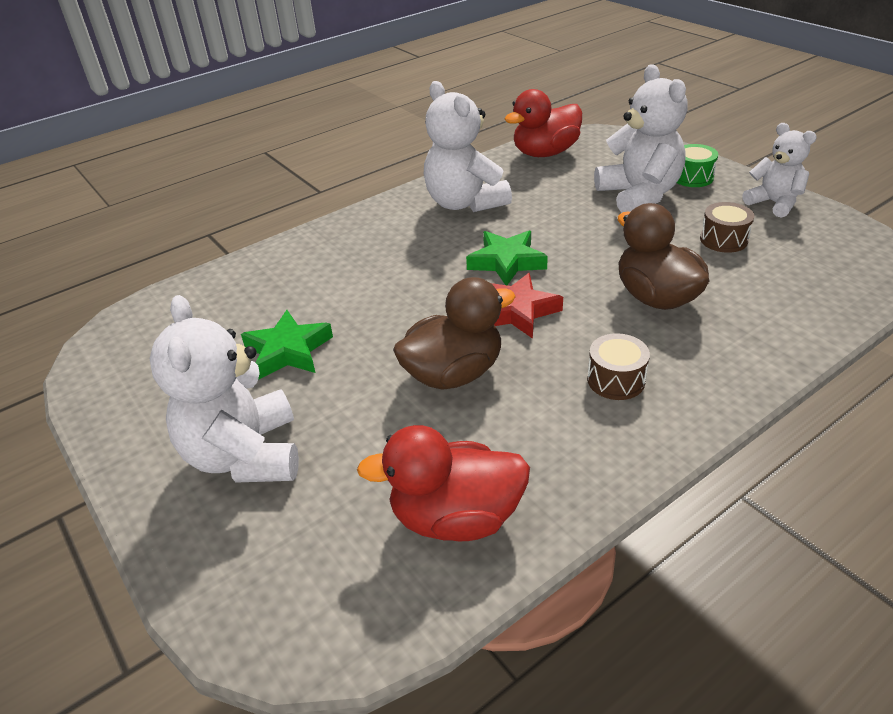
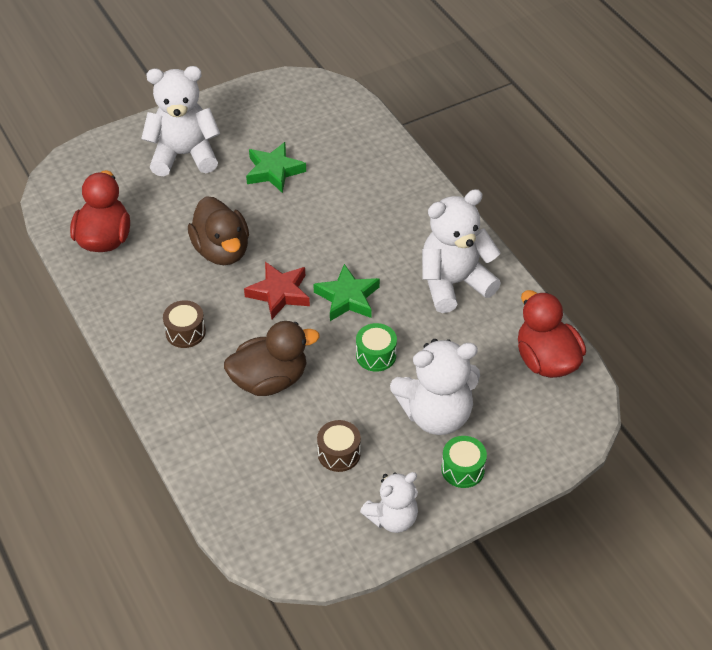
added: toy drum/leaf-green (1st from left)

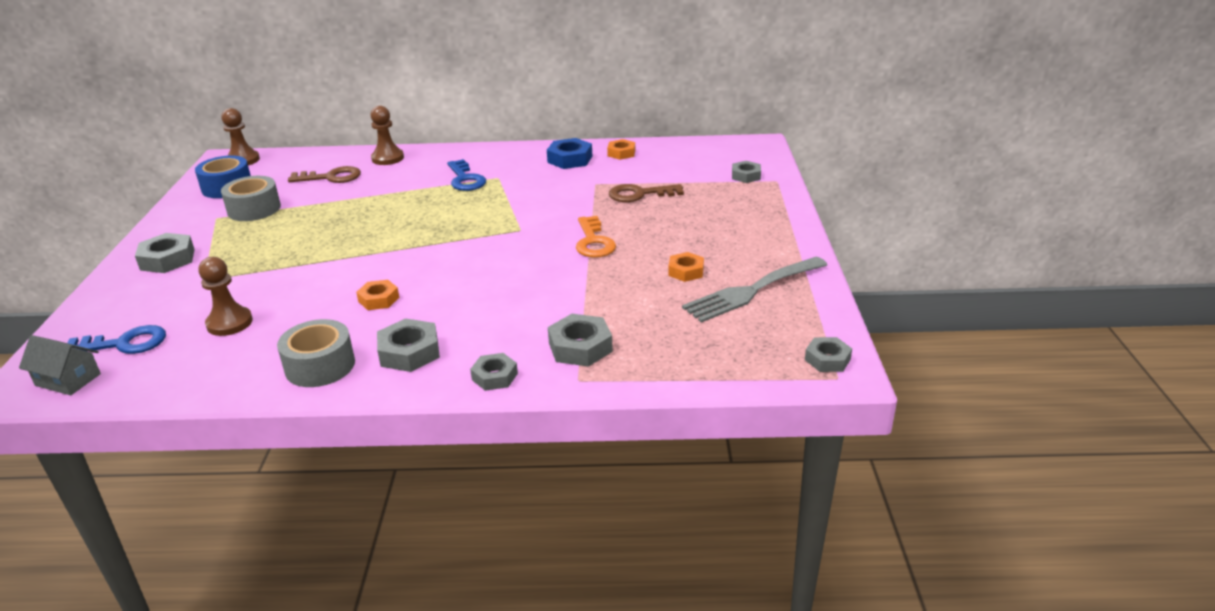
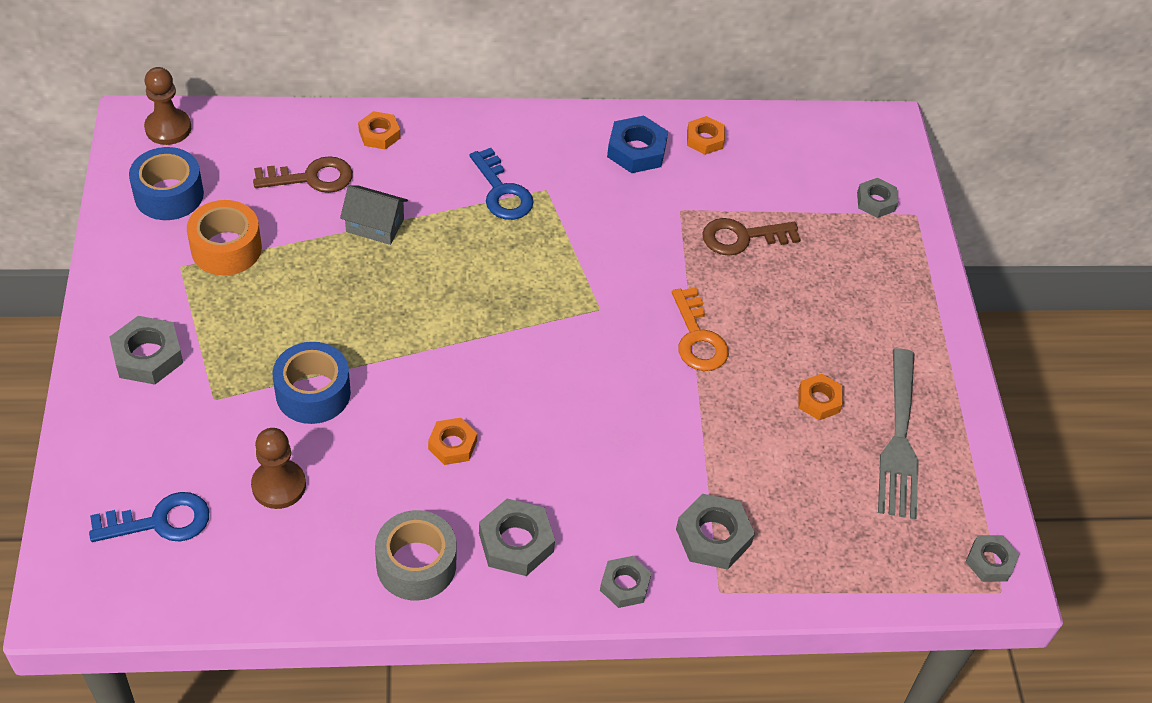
added: sticky tape/blue (2nd from left)
moved: cottage/grey
replaced: chess pawn/brown (3rd from left) to hexagon nut/orange-coloured (1st from left)
recoloured: sticky tape/grey (1st from left) to sticky tape/orange-coloured
turned: dinner fork/grey 45 degrees counterclockwise

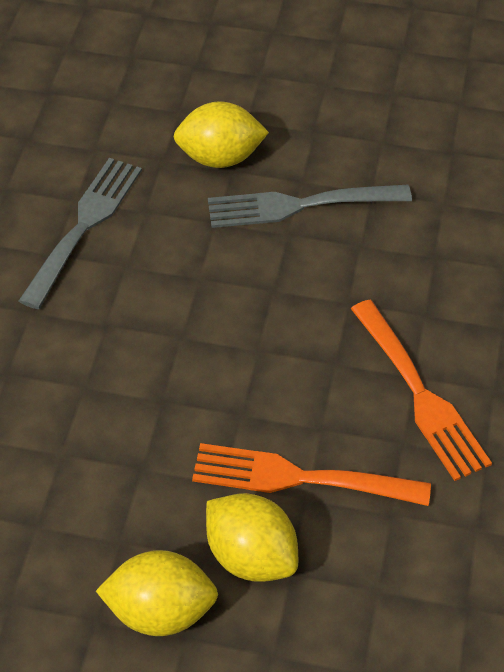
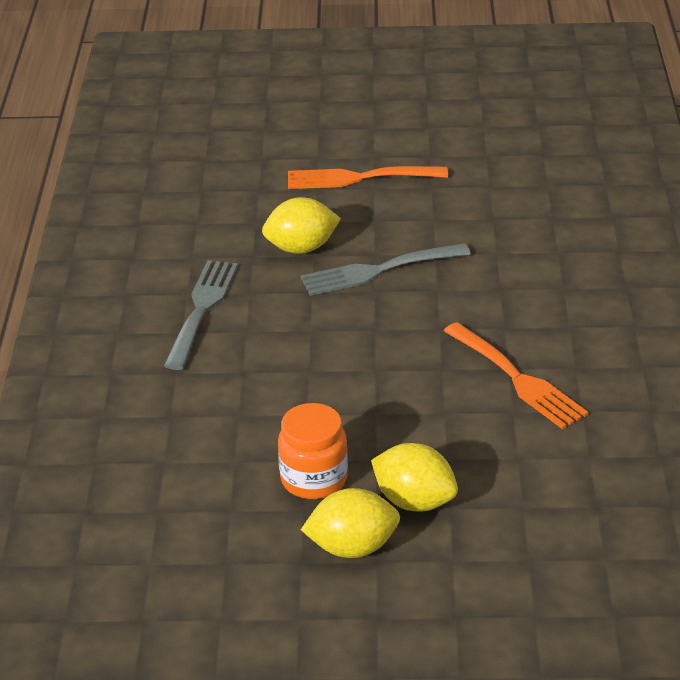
added: preserve jar/orange-coloured
moved: dinner fork/orange-coloured (1st from left)

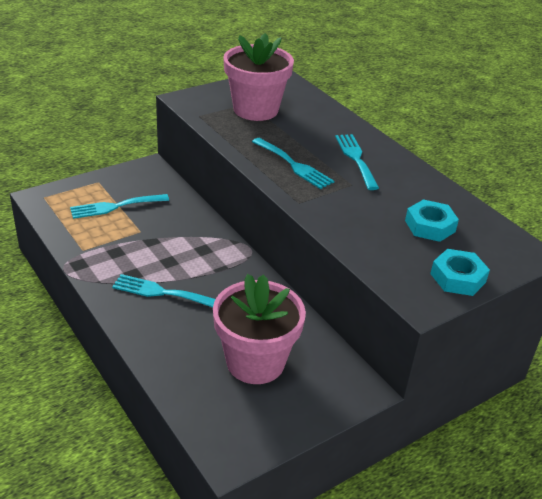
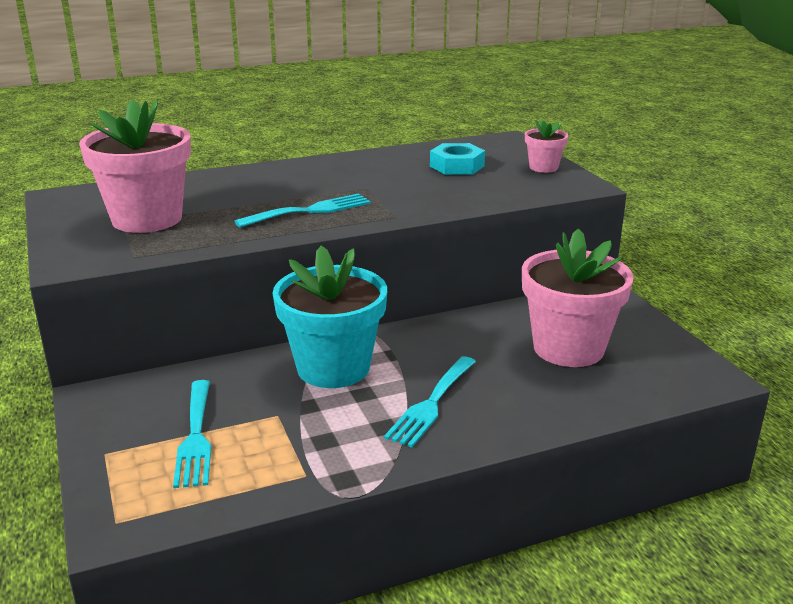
removed: dinner fork/aqua (4th from left)
added: potted plant/aqua
replaced: hexagon nut/aqua (2nd from left) to potted plant/rosy (2nd from left)

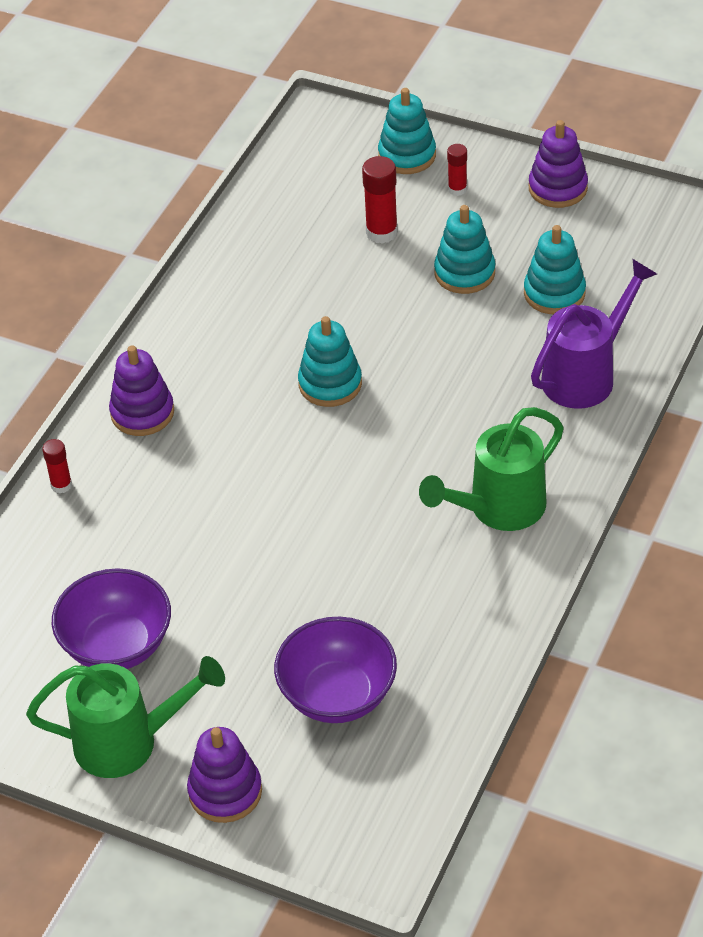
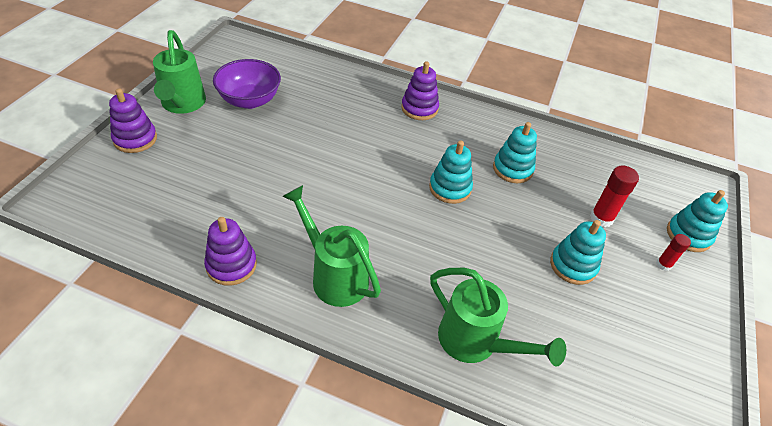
removed: glue stick/red (1st from left); serving bowl/purple (2nd from left)
moved: stacking rings/aqua (4th from left in the first image) to stacking rings/aqua (2nd from left); stacking rings/purple (3rd from left in the first image) to stacking rings/purple (2nd from left)
recoloured: watering pot/purple to watering pot/leaf-green (3rd from left)

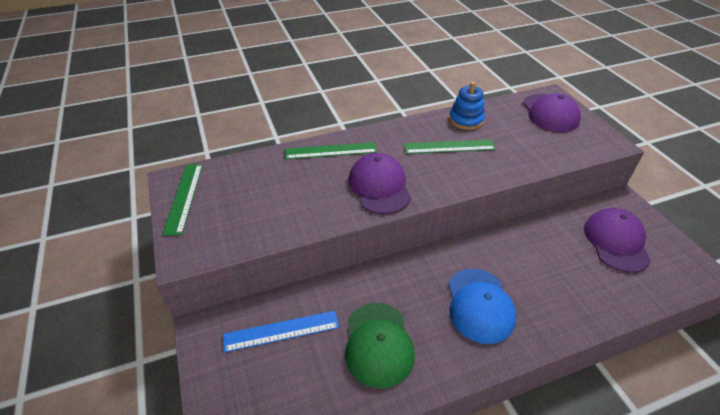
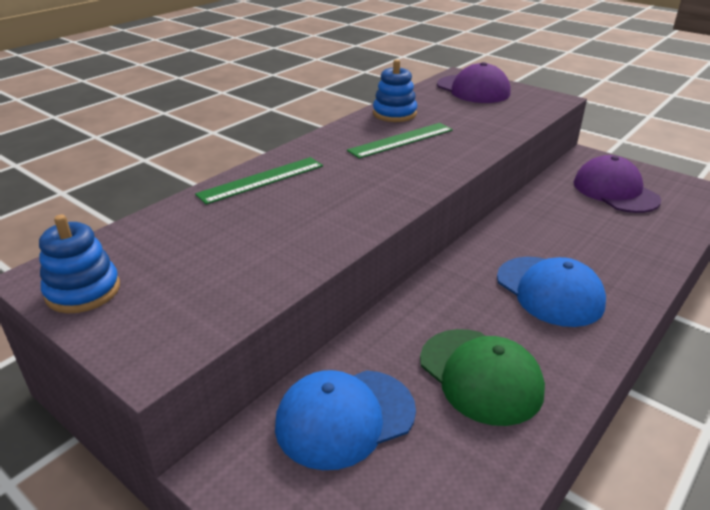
removed: cap/purple (1st from left)
replaced: measuring stick/leaf-green (1st from left) to stacking rings/blue (1st from left); measuring stick/blue to cap/blue (1st from left)

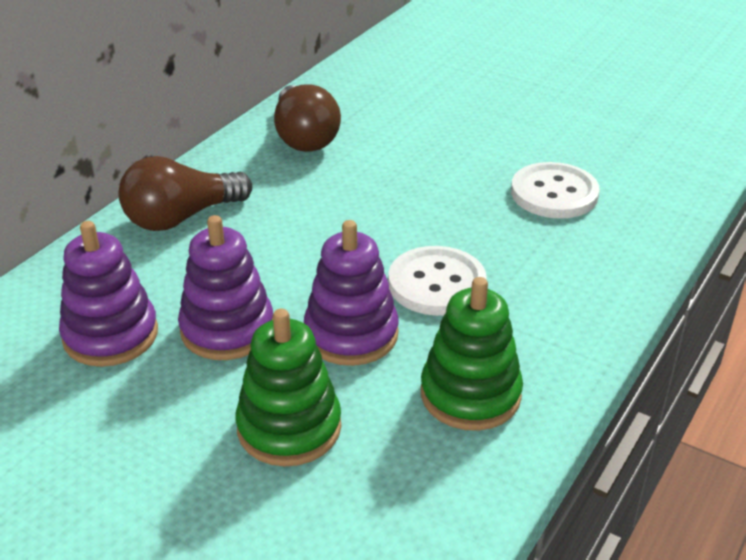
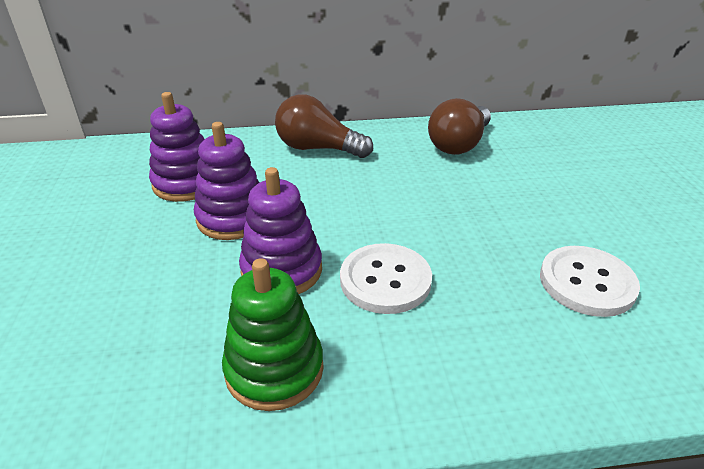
removed: stacking rings/leaf-green (1st from left)

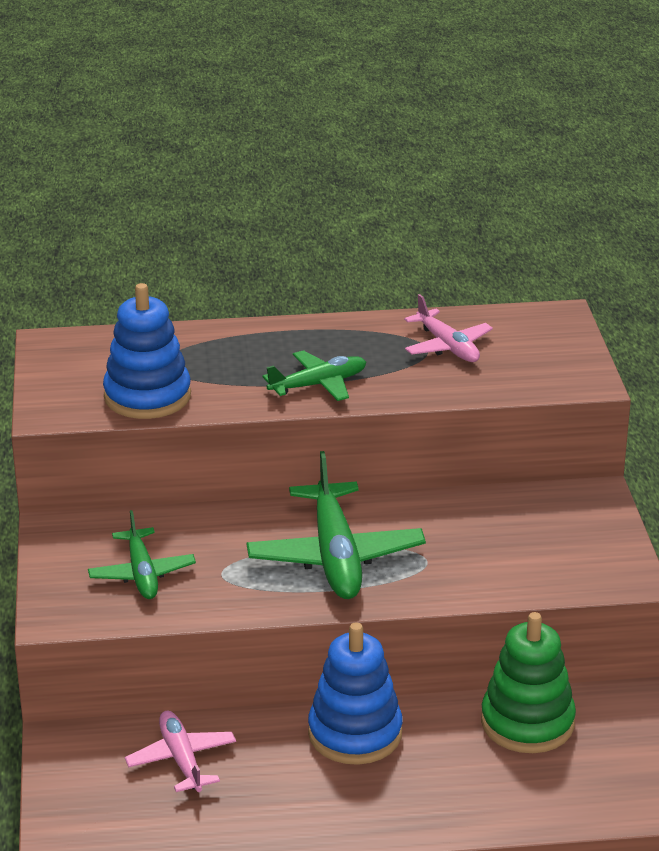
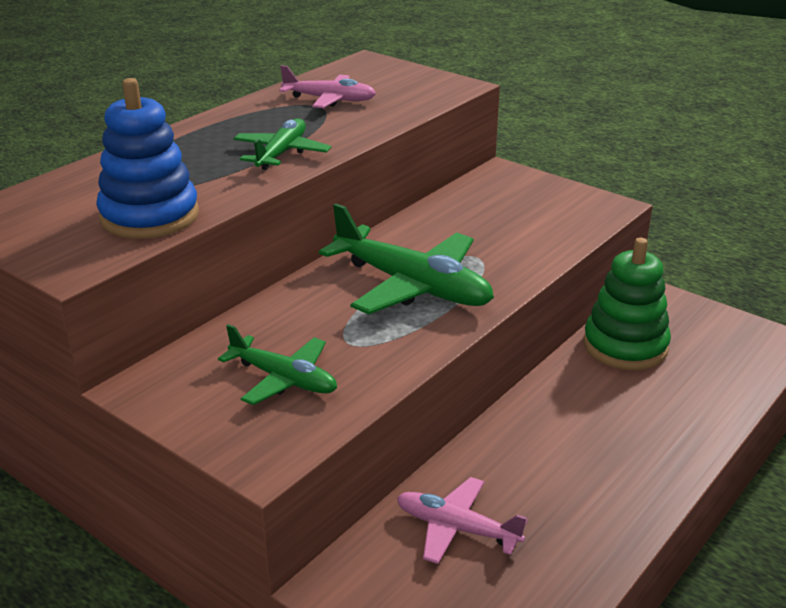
removed: stacking rings/blue (2nd from left)

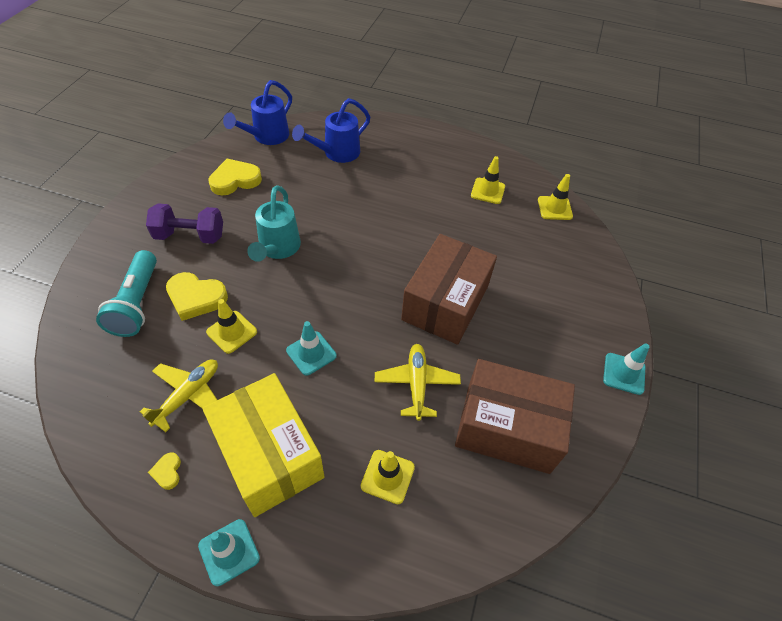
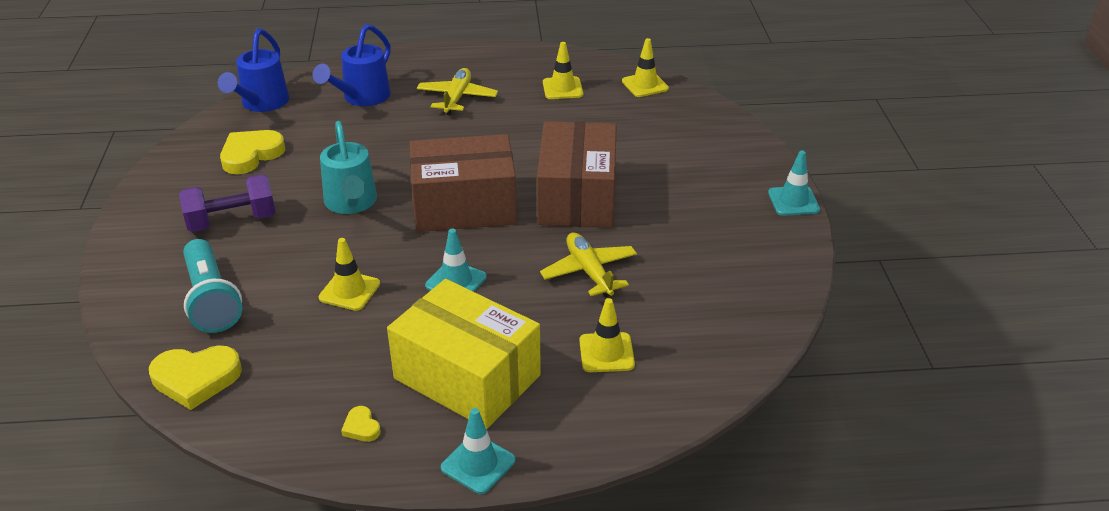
moved: plane/yellow (1st from left); heart shape/yellow (2nd from left in the first image) to heart shape/yellow (1st from left); package/brown (2nd from left in the first image) to package/brown (1st from left)

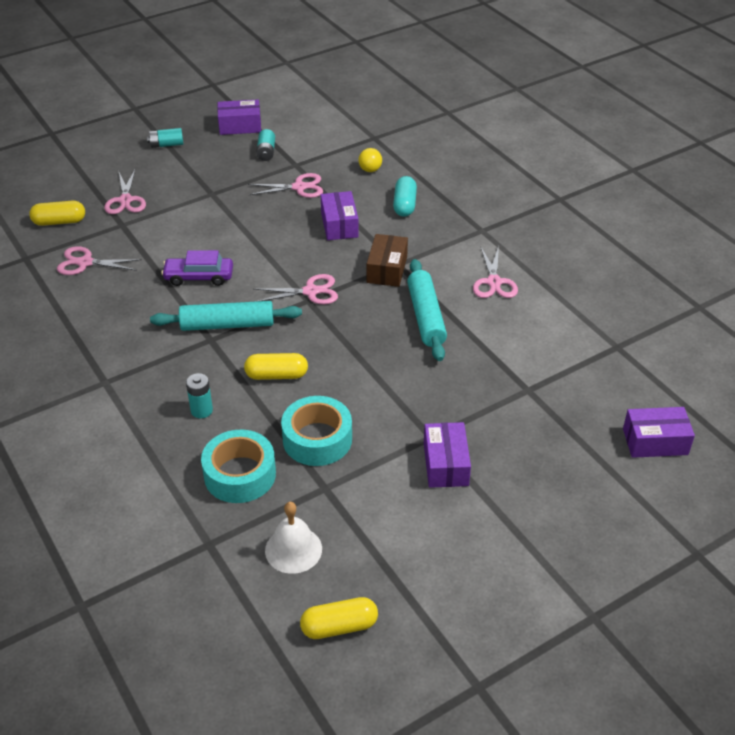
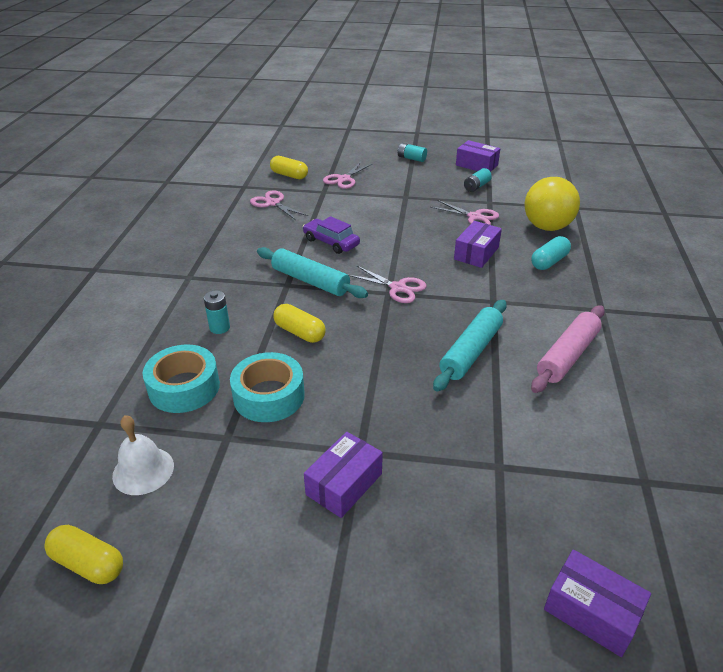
removed: package/brown
replaced: shears/rosy (5th from left) to pastry roller/rosy
resized: ball/yellow x2.29

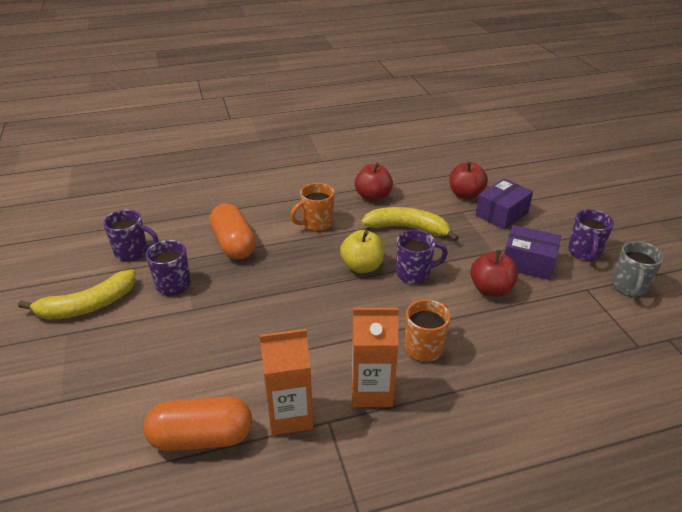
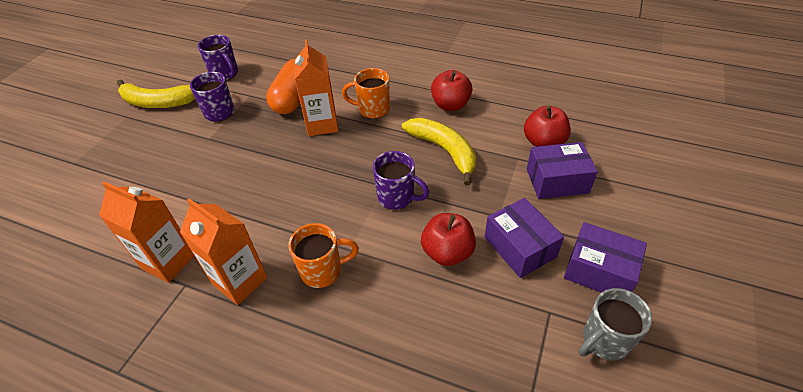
removed: capsule/orange-coloured (1st from left); apple/yellow
added: juice carton/orange-coloured (3rd from left)
replaced: mug/purple (4th from left) to package/purple (3rd from left)

